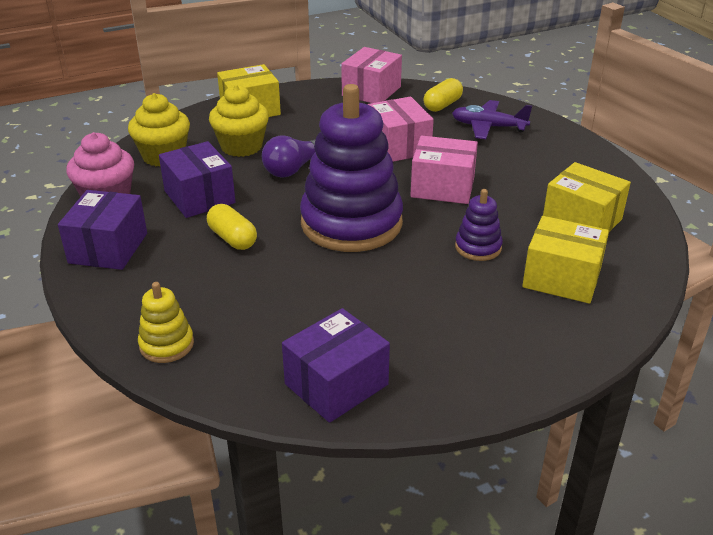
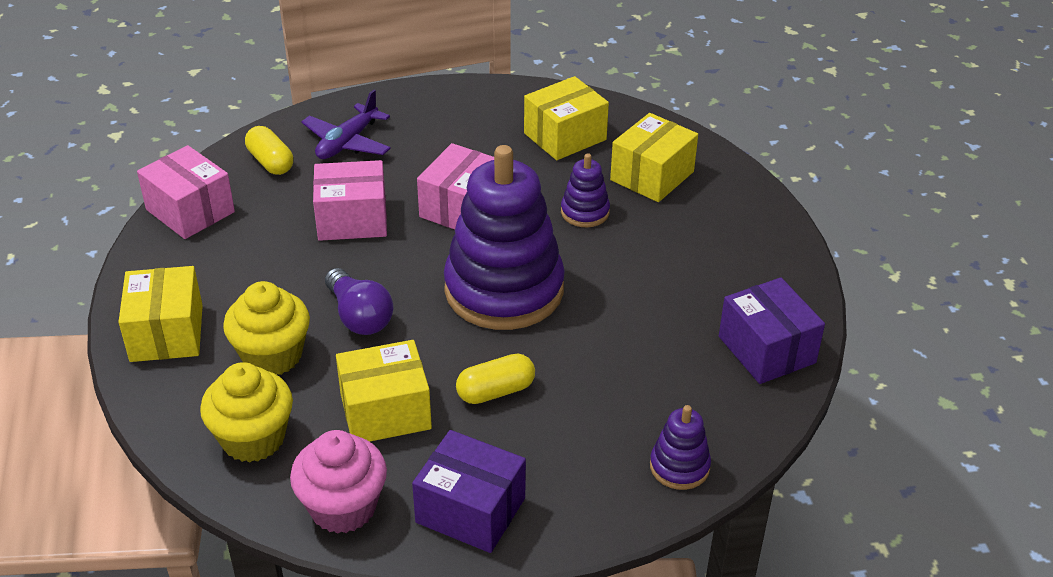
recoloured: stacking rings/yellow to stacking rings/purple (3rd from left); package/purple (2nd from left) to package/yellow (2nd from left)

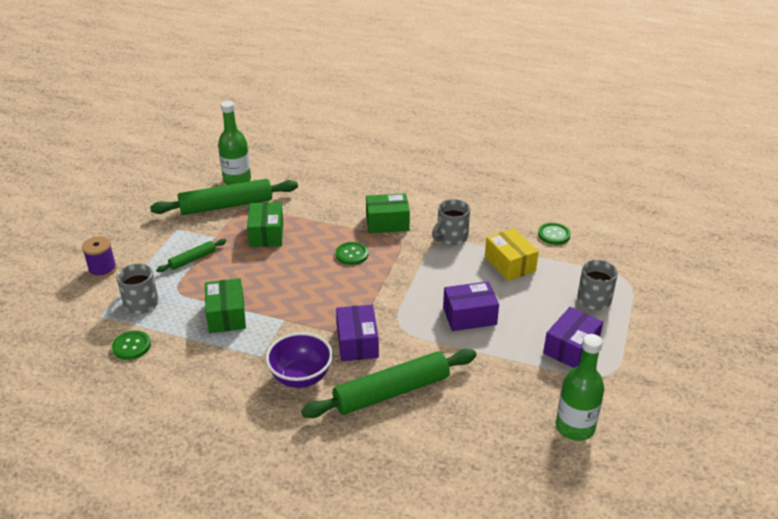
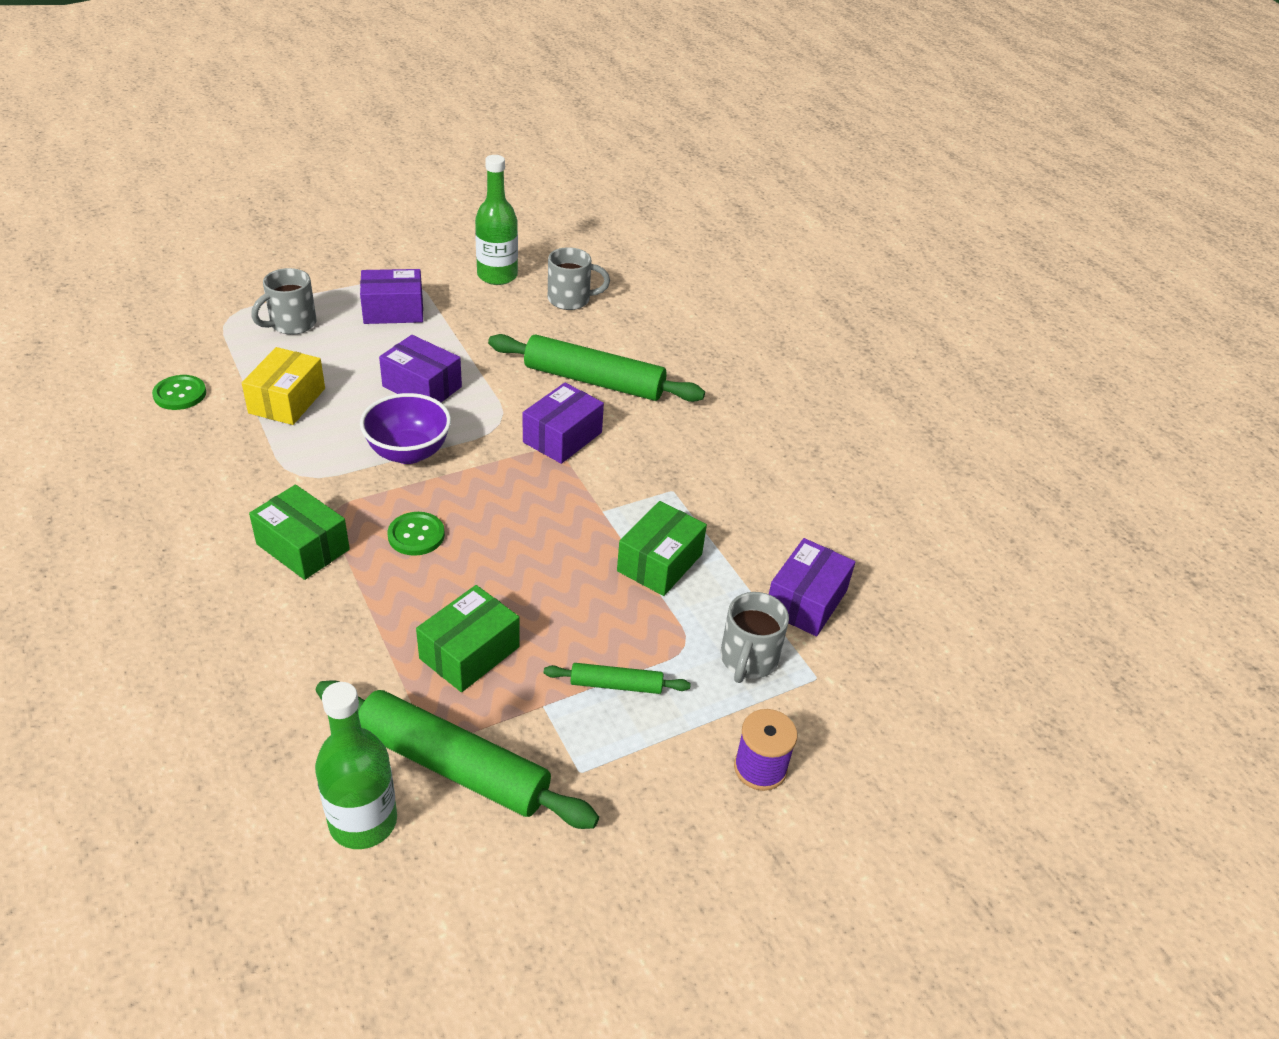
moved: serving bowl/purple; mug/grey (2nd from left)
replaced: shirt button/leaf-green (1st from left) to package/purple (4th from left)

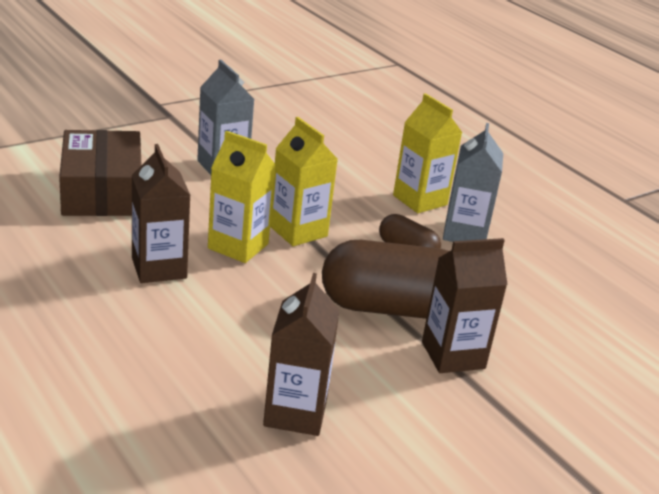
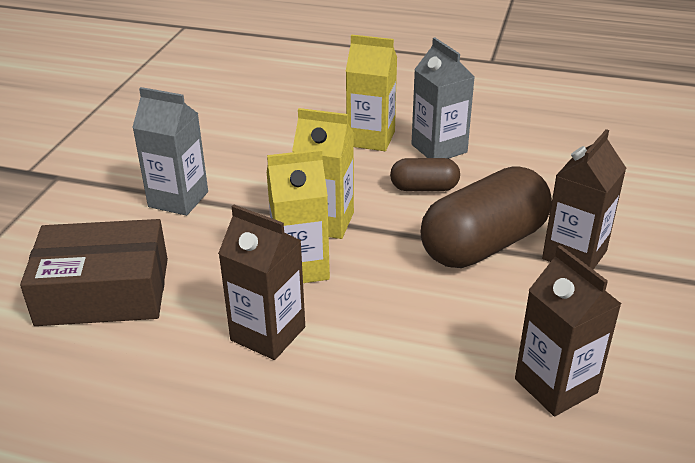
turned: package/brown 45 degrees counterclockwise

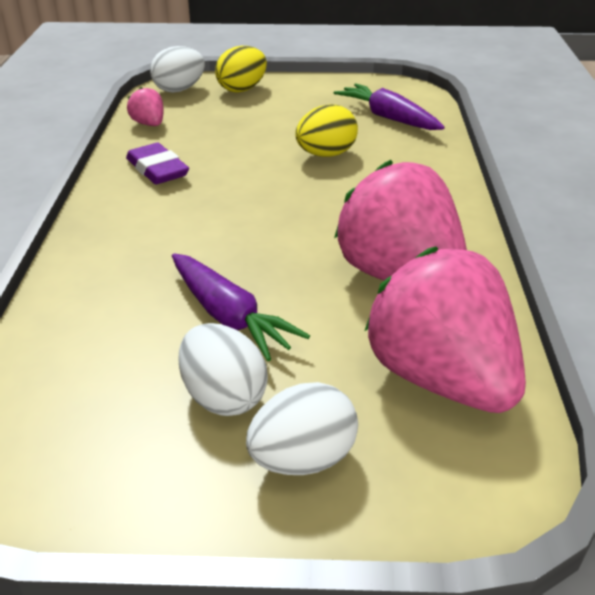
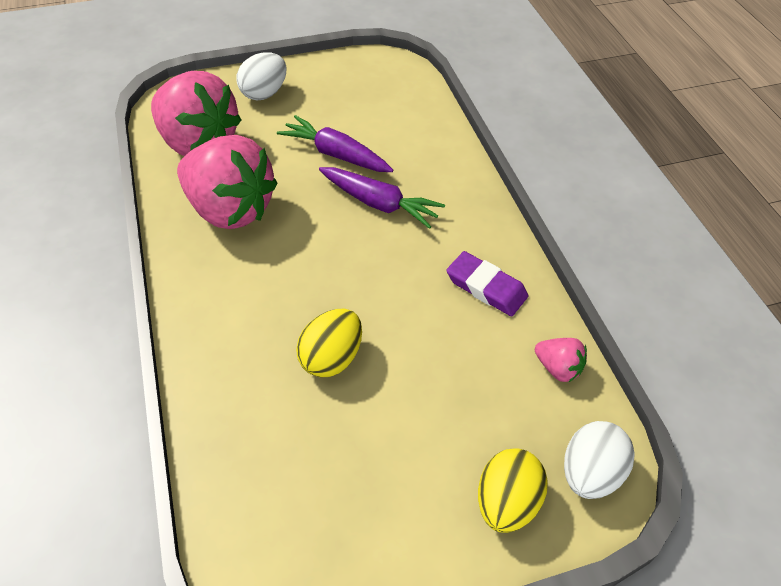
removed: toy egg/snow-white (2nd from left)
moved: toy carrot/purple (2nd from left)

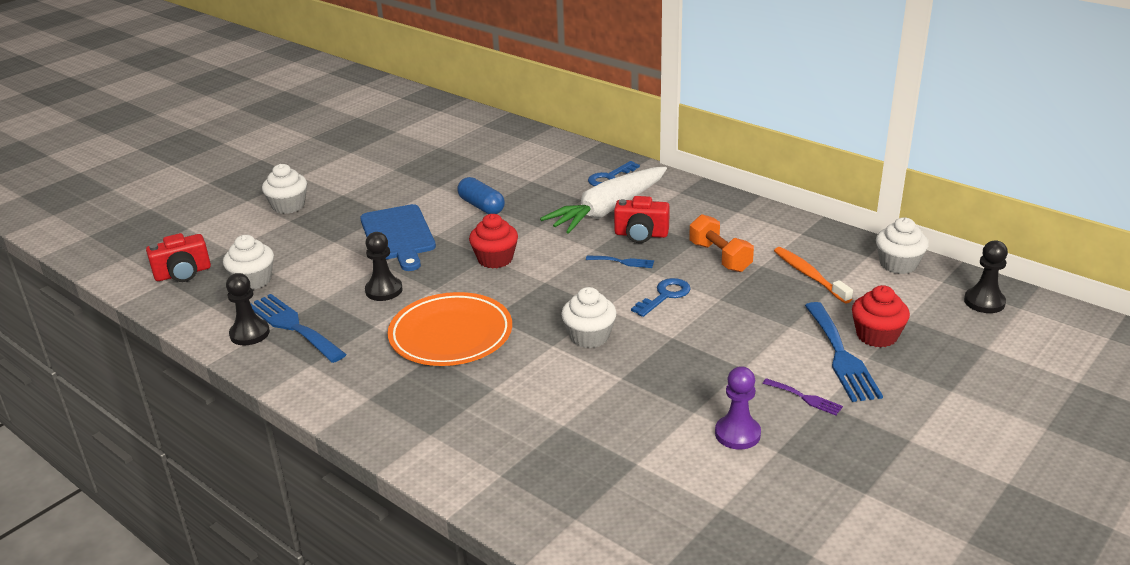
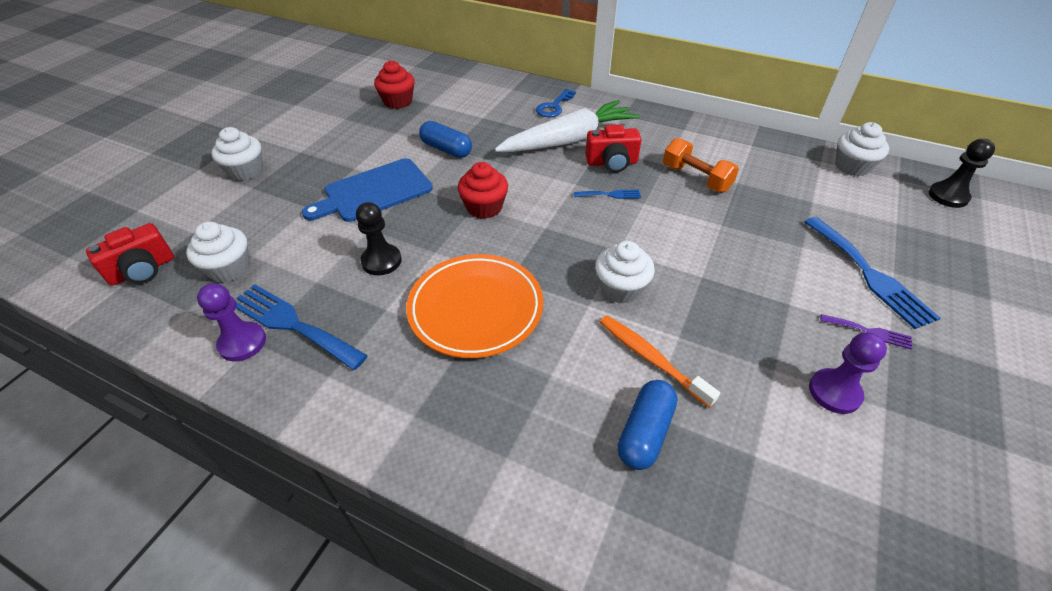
removed: door key/blue (2nd from left)
added: capsule/blue (2nd from left)
moved: toothbrush/orange-coloured; fairy cake/red (2nd from left in the first image) to fairy cake/red (1st from left)
recoloured: chess pawn/black (1st from left) to chess pawn/purple (1st from left)
turned: chopping board/blue 90 degrees clockwise; toy carrot/snow-white 150 degrees counterclockwise

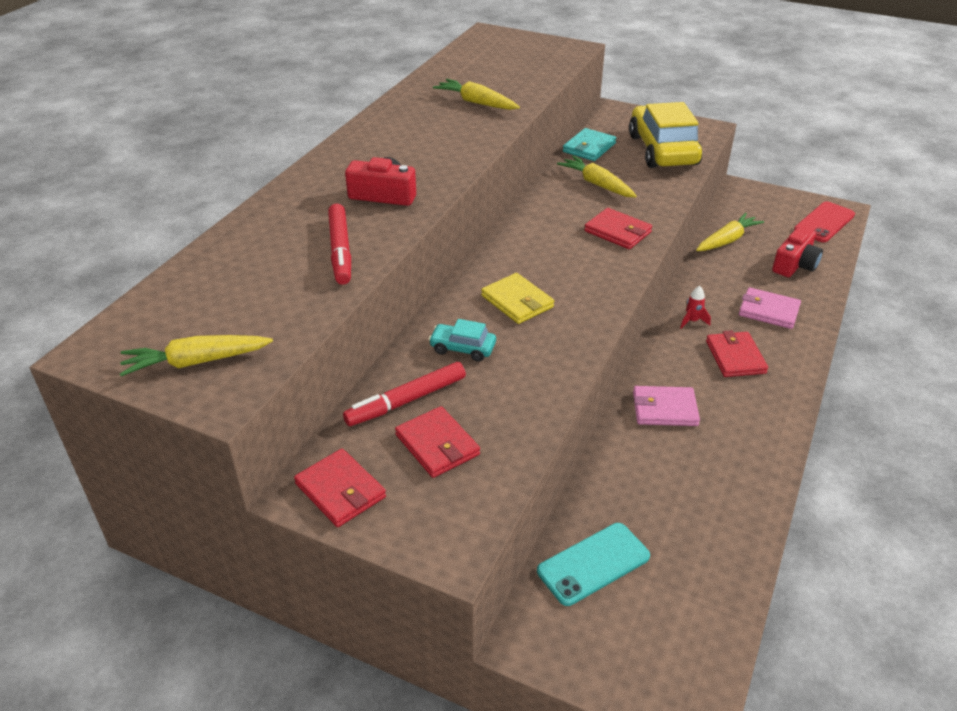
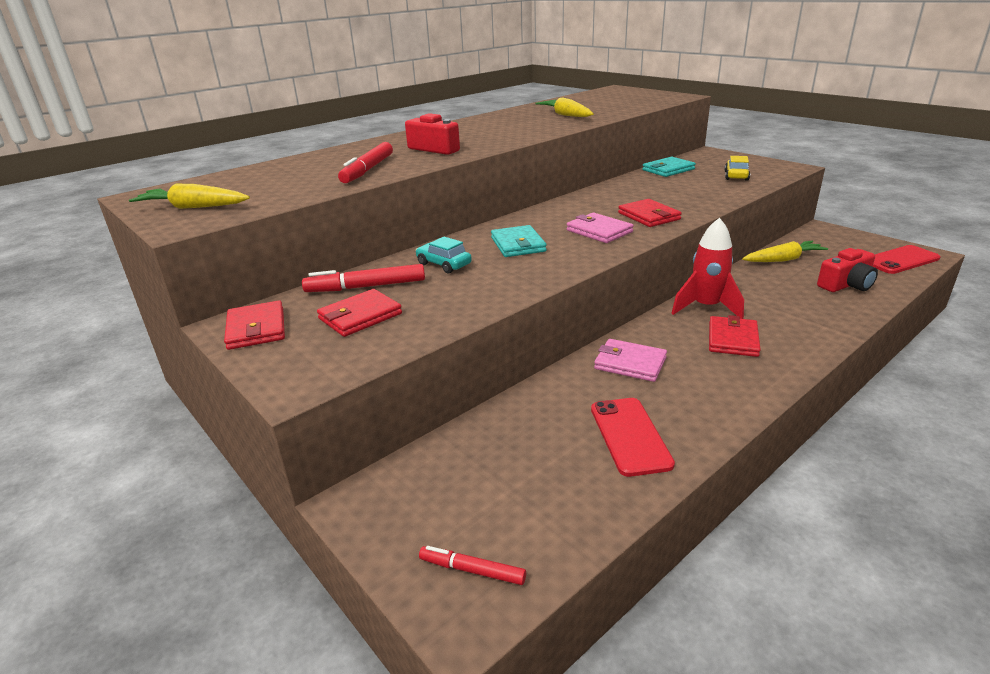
removed: phone/aqua; toy carrot/yellow (3rd from left)
added: marker pen/red (3rd from left); phone/red (1st from left)
moved: card wallet/rosy (2nd from left in the first image) to card wallet/rosy (1st from left)
recoloured: card wallet/yellow to card wallet/aqua (1st from left)
turned: card wallet/red (2nd from left) 60 degrees clockwise
resized: car/yellow x0.46; spaceship/red x2.16

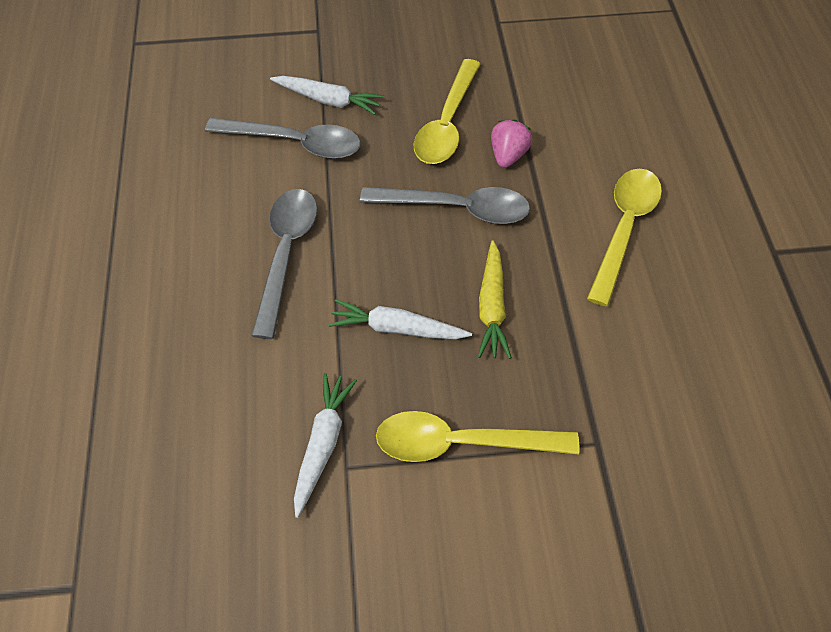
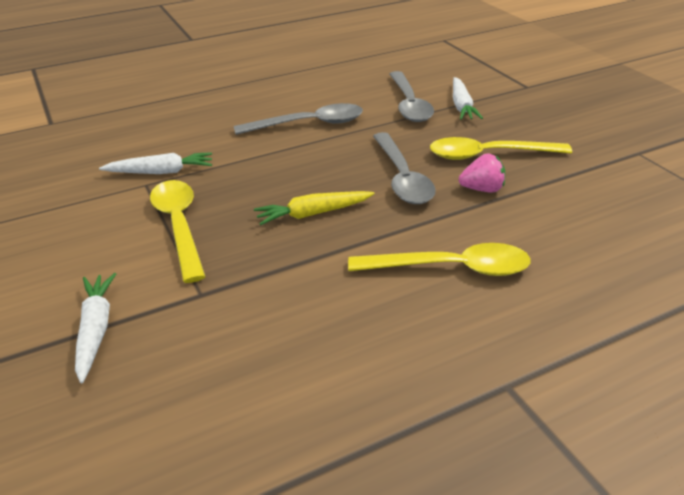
moved: toy carrot/snow-white (3rd from left in the first image) to toy carrot/snow-white (1st from left)

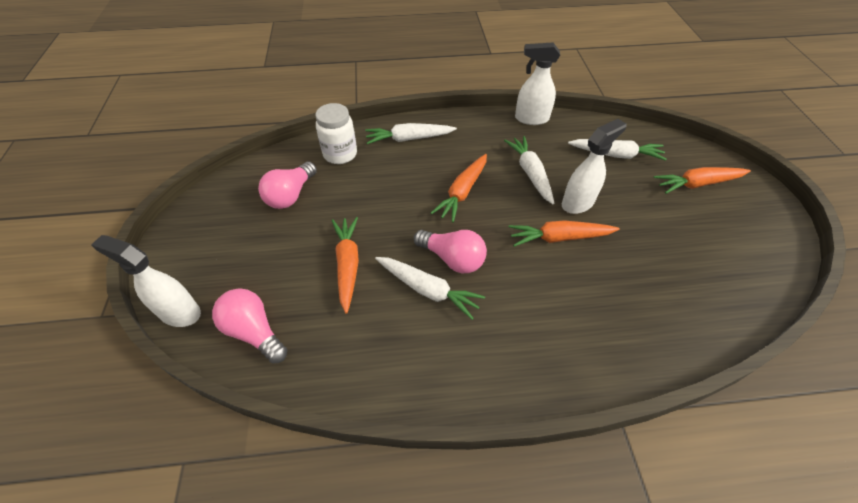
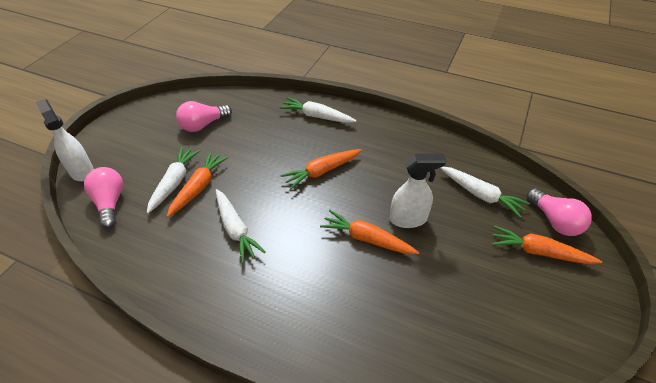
removed: preserve jar/snow-white; spray bottle/snow-white (2nd from left)
moved: lightbulb/rosy (3rd from left); toy carrot/snow-white (3rd from left in the first image) to toy carrot/snow-white (1st from left)

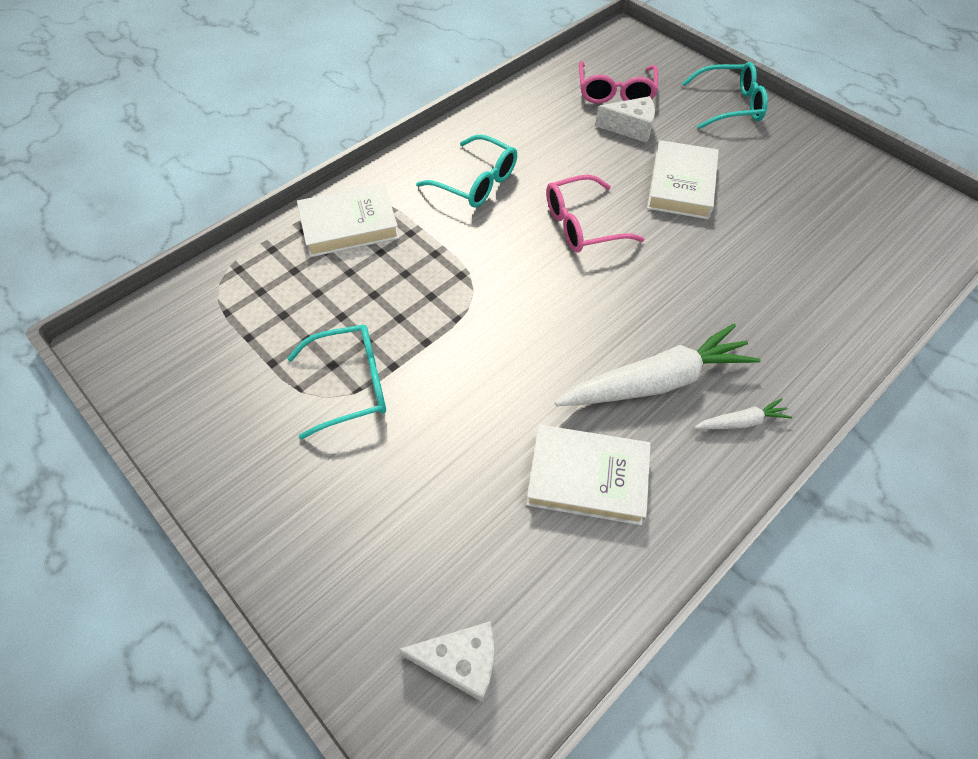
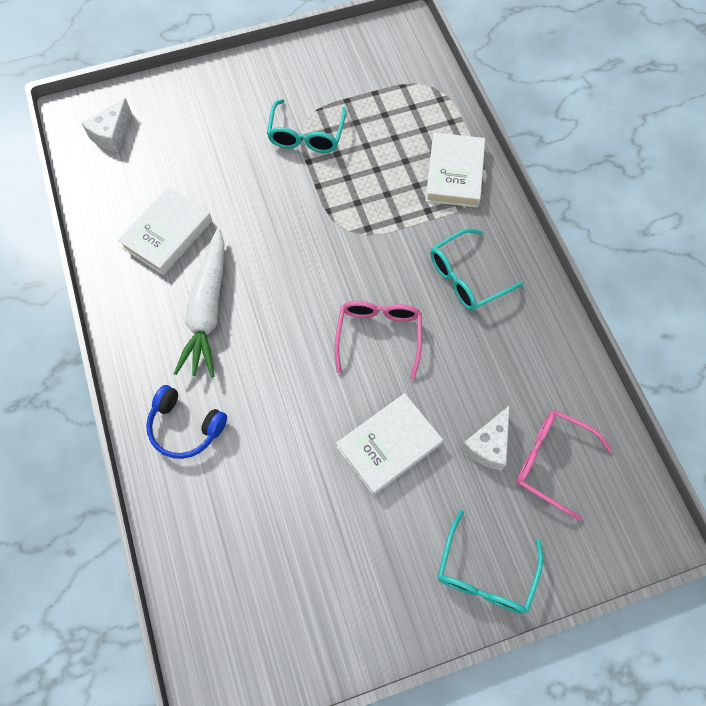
removed: toy carrot/snow-white (2nd from left)
added: headset/blue
turned: hardcover/snow-white (3rd from left in the first image) 75 degrees counterclockwise

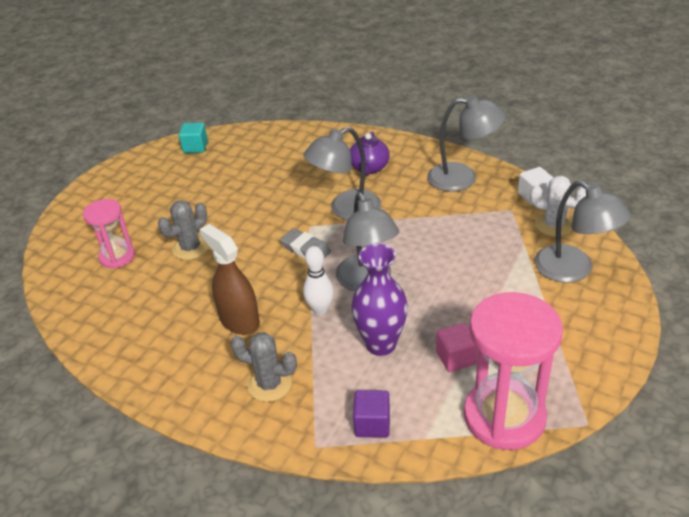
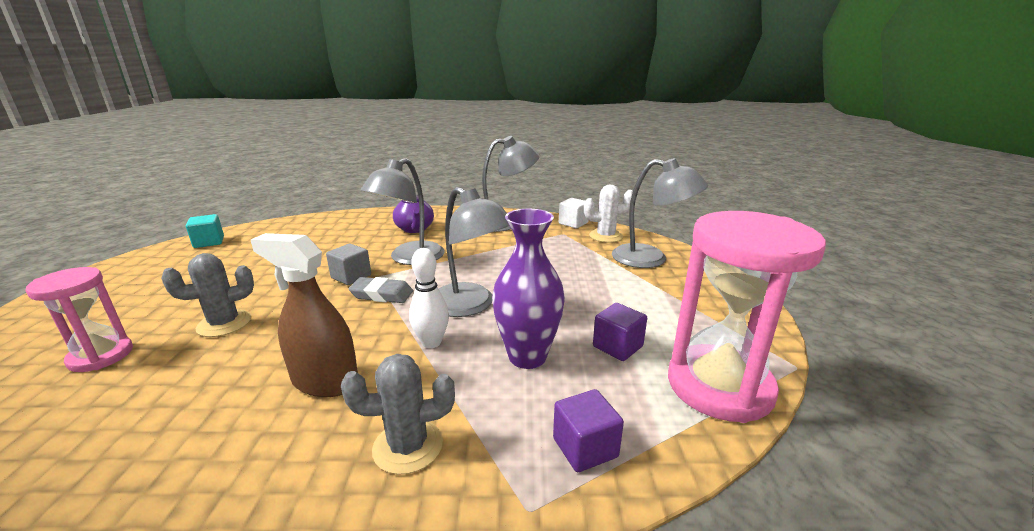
added: solid cube/grey
recoloured: solid cube/rosy to solid cube/purple (2nd from left)
turned: saguaro cactus/grey (1st from left) 45 degrees clockwise

